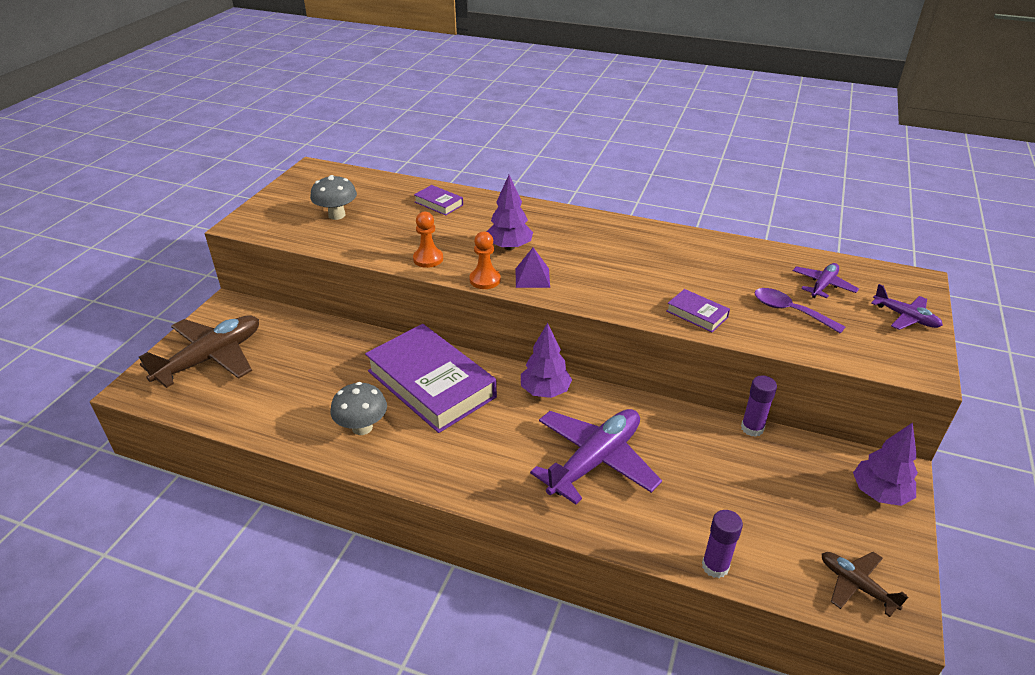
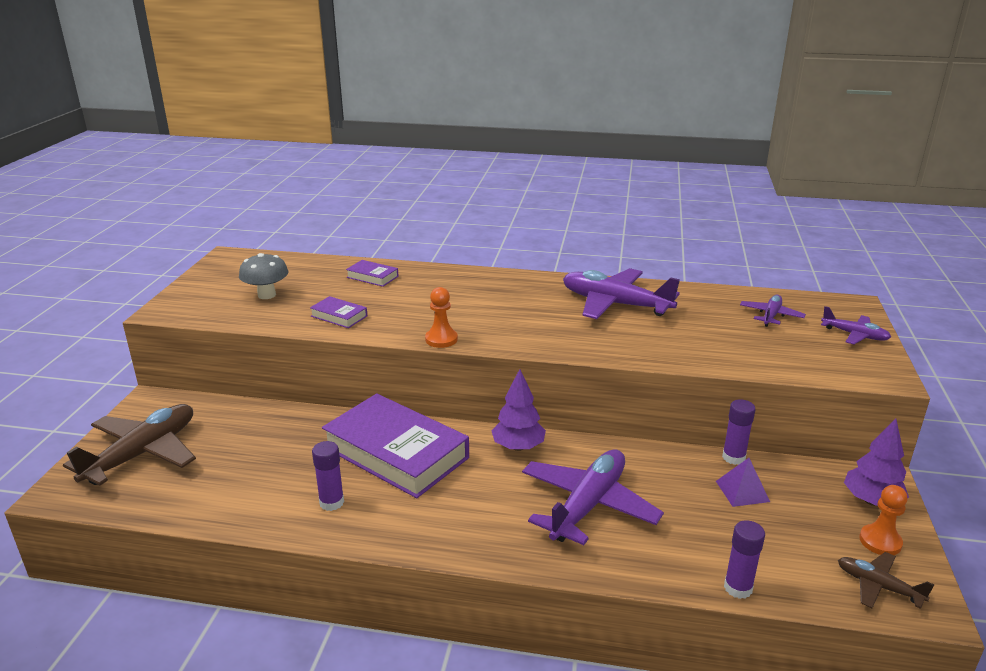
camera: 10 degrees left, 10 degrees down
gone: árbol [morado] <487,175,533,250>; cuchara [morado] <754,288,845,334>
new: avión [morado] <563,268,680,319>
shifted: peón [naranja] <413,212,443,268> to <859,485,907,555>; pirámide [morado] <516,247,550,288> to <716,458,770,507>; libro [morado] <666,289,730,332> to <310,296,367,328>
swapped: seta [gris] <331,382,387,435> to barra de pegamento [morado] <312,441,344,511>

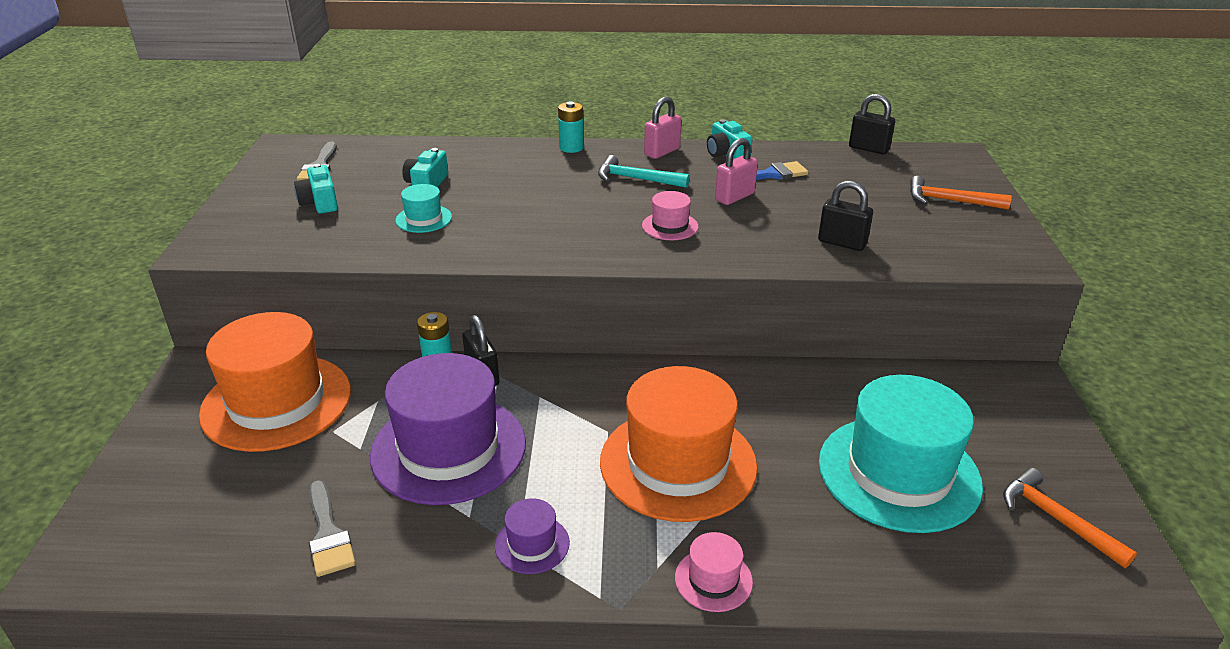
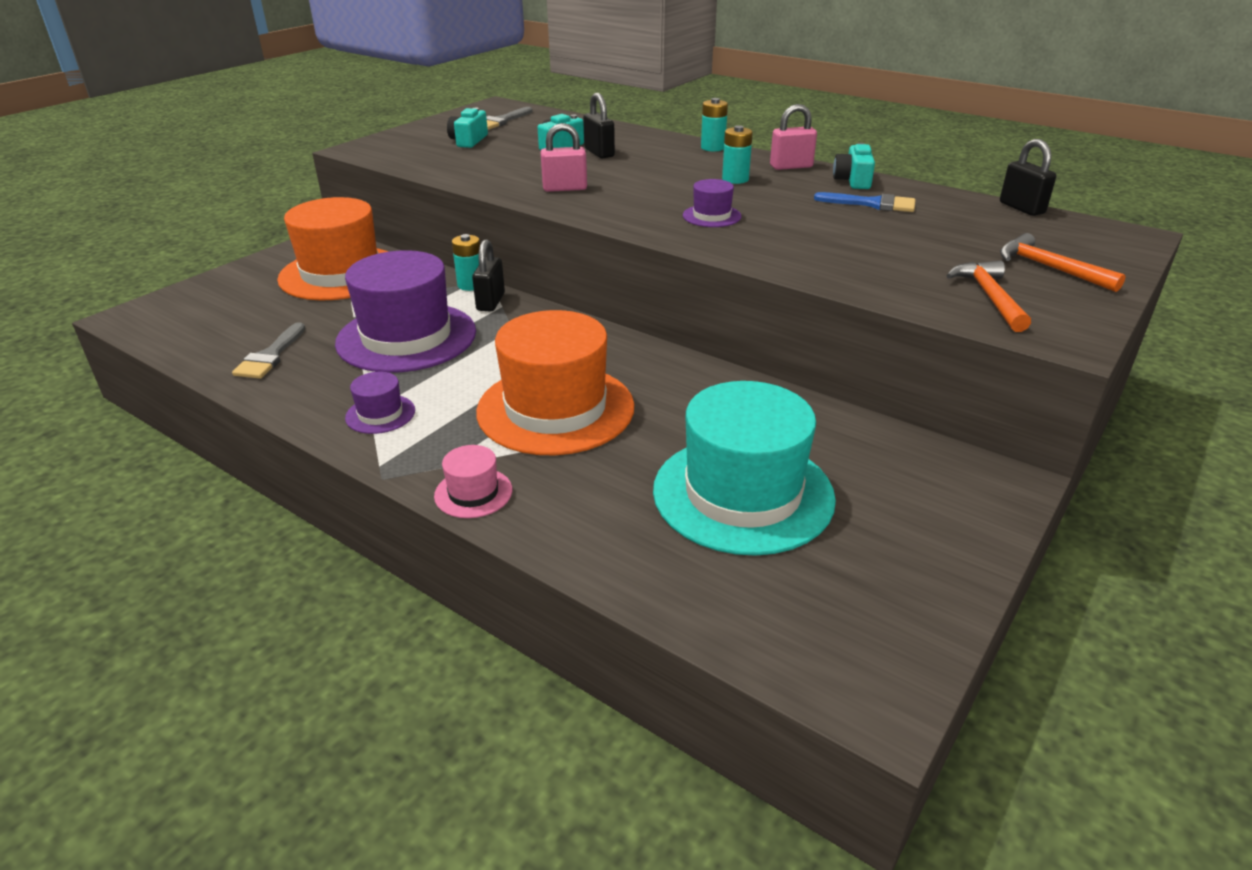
camera: 35 degrees right, 0 degrees up
gone: sombrero [turquesa] <395,184,452,233>
shifted: candado [rosa] <715,138,758,205> to <541,123,587,192>; candado [negro] <818,181,873,251> to <583,93,615,158>; martillo [naranja] <1003,468,1137,568> to <946,261,1031,332>
swapped: martillo [turquesa] <598,155,690,188> to pila [turquesa] <722,125,753,184>
repainted: sombrero [rosa] <642,191,699,240> to sombrero [morado] <683,179,742,227>

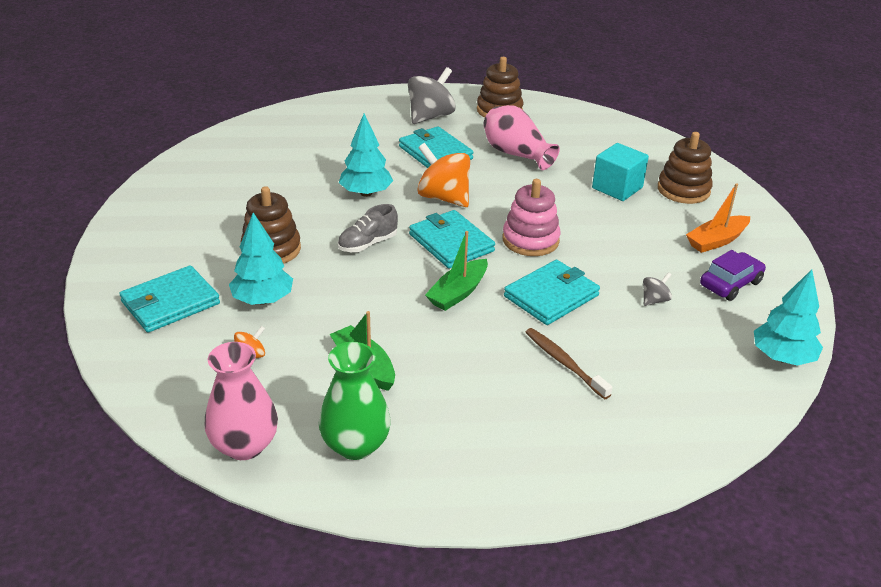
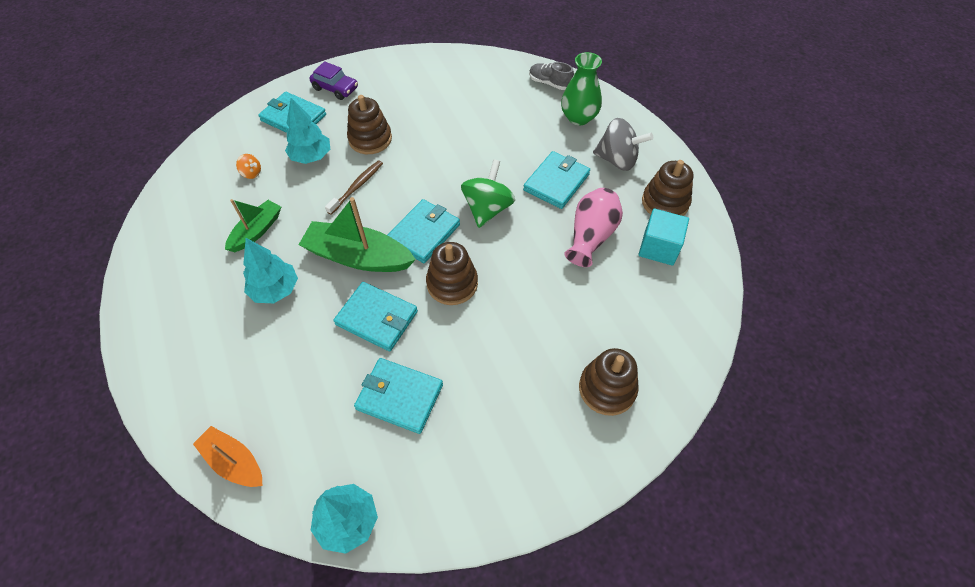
camera: 70 degrees right, 20 degrees up
gone: florero [rosa] <204,342,278,460>
shifted: florero [verde] <319,342,391,460> to <561,52,602,125>; zapato [gris] <338,204,398,252> to <529,62,574,90>; árbol [turquesa] <339,113,393,197> to <243,238,298,303>; cepillo de dientes [marrón] <525,328,612,399> to <325,160,383,215>; cubo [turquesa] <592,143,649,201> to <639,209,689,266>; barco [naranja] <686,183,750,253> to <193,426,262,487>; coche [morado] <700,250,766,301> to <309,61,358,100>
swapped: peonza [gris] <643,272,672,306> to cartera [turquesa] <354,358,443,434>
repainted: peonza [naranja] <417,143,470,207> to peonza [verde] <461,159,515,228>; juguete apilable [rosa] <503,179,561,256> to juguete apilable [marrón] <426,242,478,305>
scaled: barco [verde] <425,231,488,311> = <299,197,416,272> x1.64

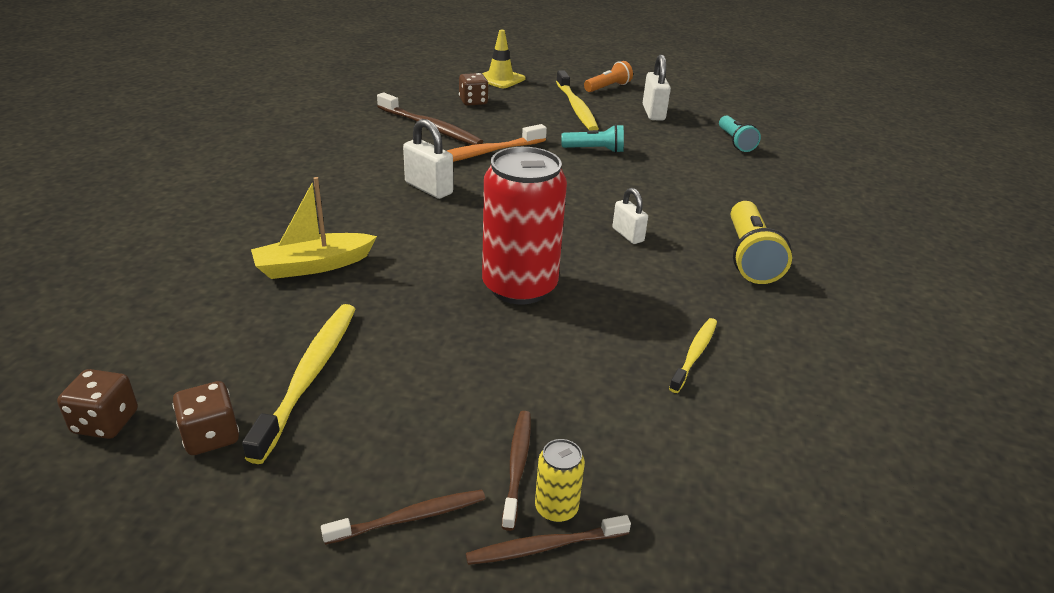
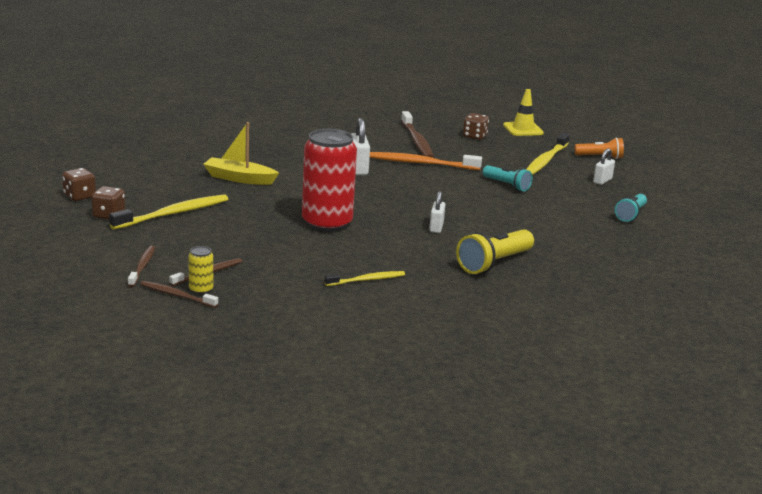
camera: 40 degrees right, 10 degrees down
rotated: cepillo de dientes [marrón] <321,490,485,545> = <128,246,155,287> 105 degrees counterclockwise
scaled: candado [blanco] <643,55,671,121> = <593,148,615,185> x0.66

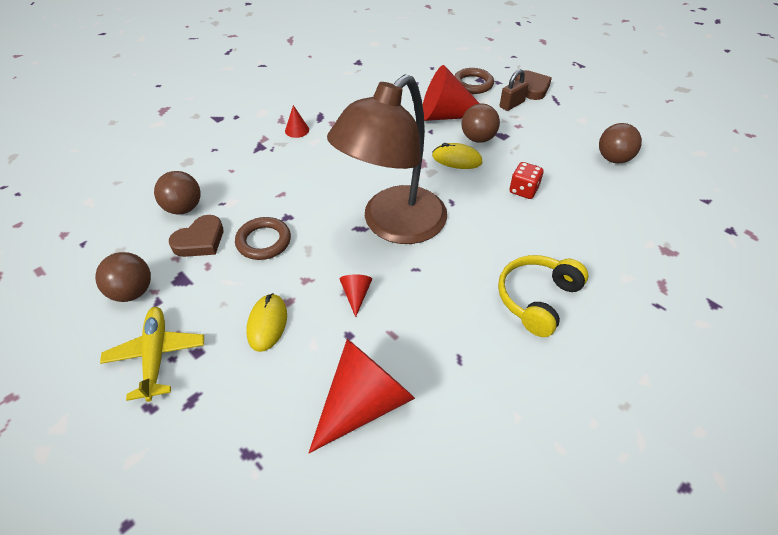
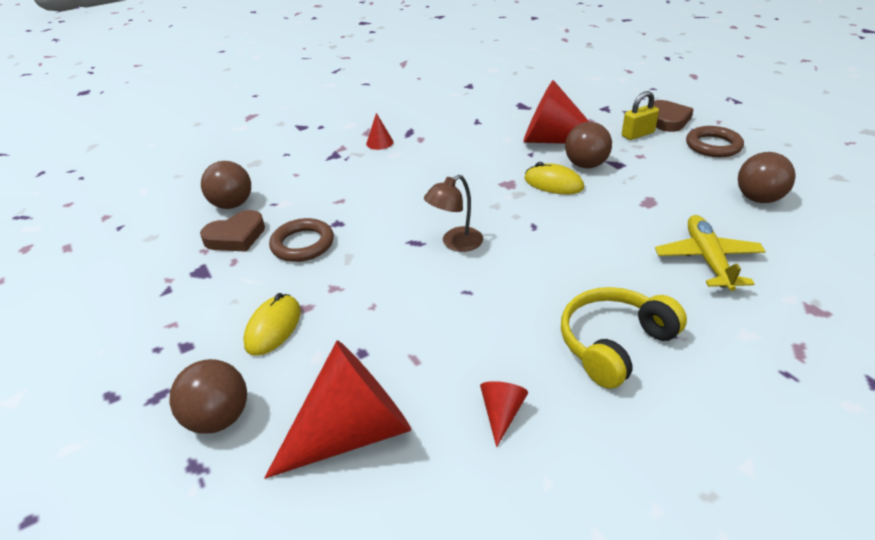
camera: 15 degrees right, 10 degrees down
gone: dado [rojo] <509,162,543,199>
shifted: pelota [marrón] <95,252,151,302> to <169,359,247,434>; avión [amarillo] <100,307,204,402> to <655,215,766,291>; cono [rojo] <340,274,372,317> to <480,381,528,447>; anillo [marrón] <454,68,494,94> to <686,126,744,157>
repainted: candado [marrón] <500,69,529,111> to candado [amarillo] <622,91,659,140>
scaled: lámpara [marrón] <327,75,447,244> = <424,175,483,252> x0.40

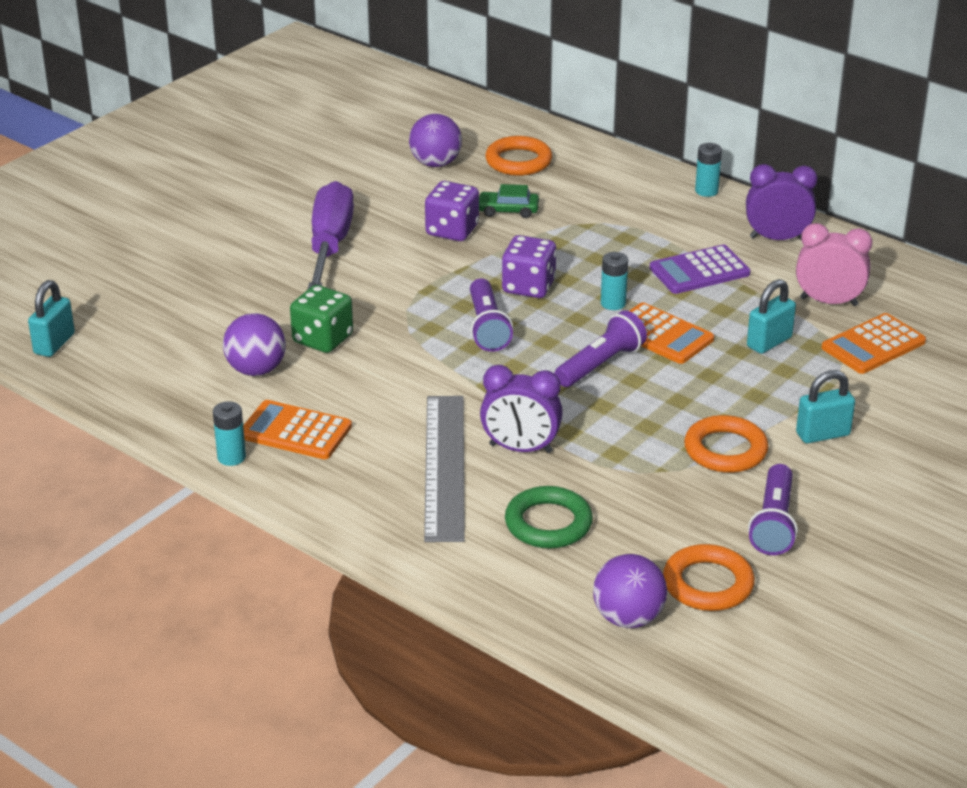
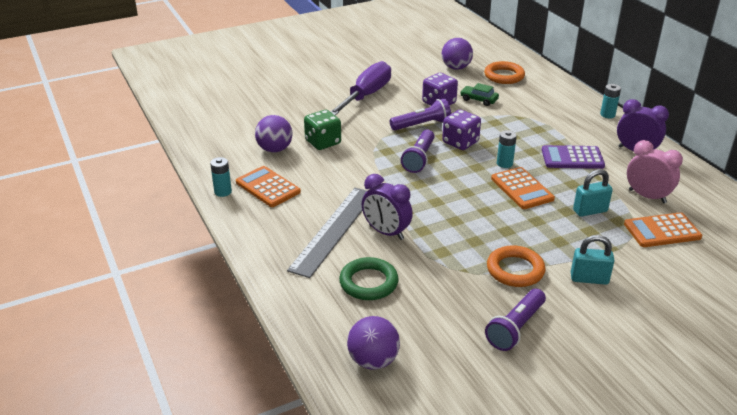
camera: 25 degrees right, 0 degrees up
gone: candado [turquesa] <28,280,75,357>; anillo [naranja] <663,544,755,611>
shifted: lámpara de mano [morado] <555,310,647,387> to <390,98,451,131>

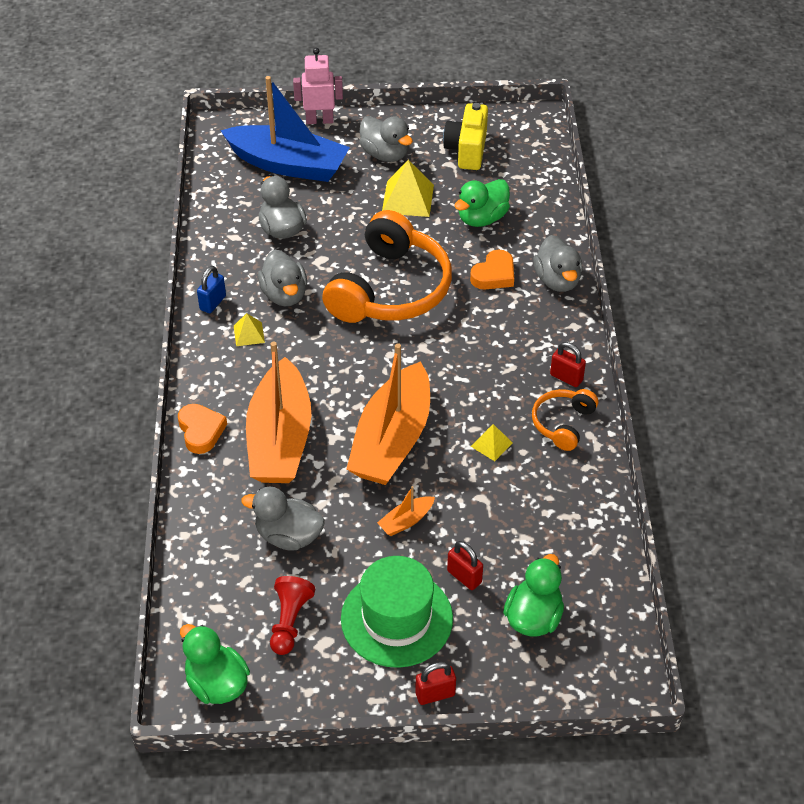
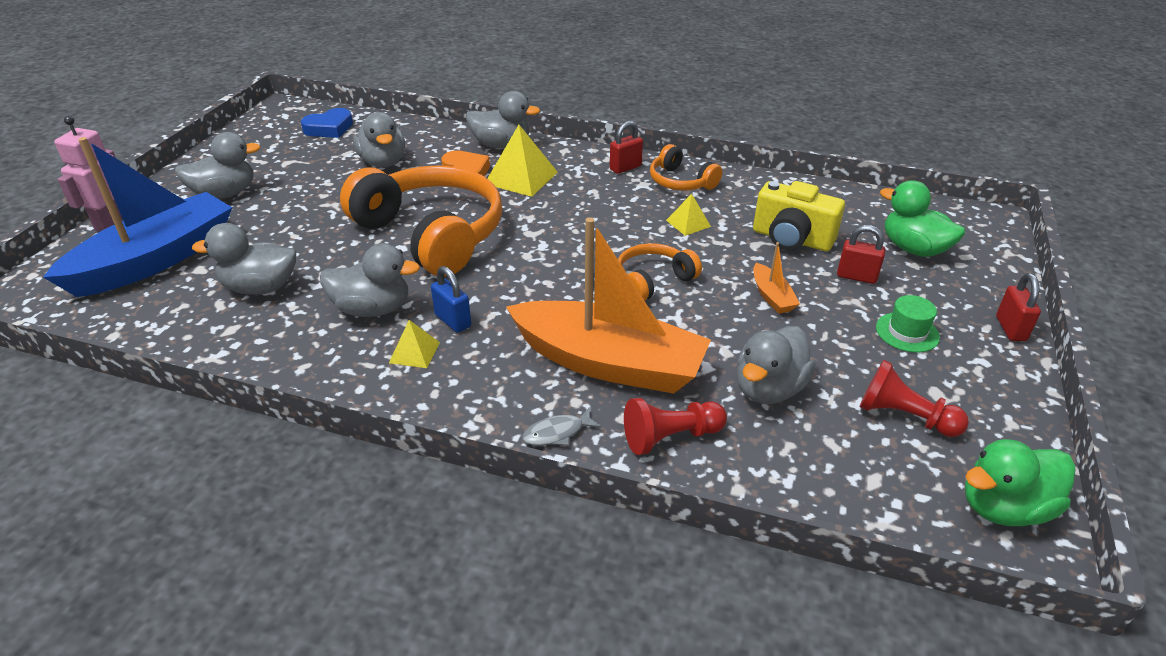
camera: 70 degrees left, 10 degrees down
new: corazón [azul] <301,108,353,138>; peón [rojo] <624,398,727,455>
shifted: candado [azul] <197,266,226,313> to <431,266,471,333>; pirámide [amarillo] <382,160,434,217> to <487,125,558,197>; cámara [amarillo] <443,103,488,170> to <753,181,845,251>
swapped: corazón [naranja] <178,404,227,454> to pez [gris] <522,408,601,446>; barco [naranja] <346,343,430,485> to auriculares [naranja] <618,243,702,301>
repainted: pato [verde] <454,179,510,227> to pato [gris] <353,112,405,167>
rotated: candado [rojo] <447,541,483,590> = <837,225,885,284> 45 degrees clockwise
scaled: sombrero [verde] <341,556,453,668> = <876,295,940,353> x0.47

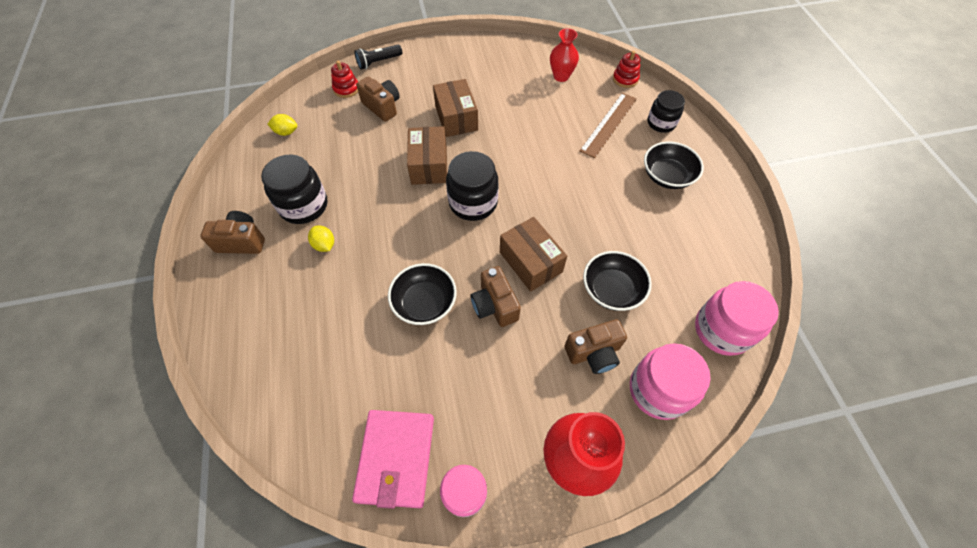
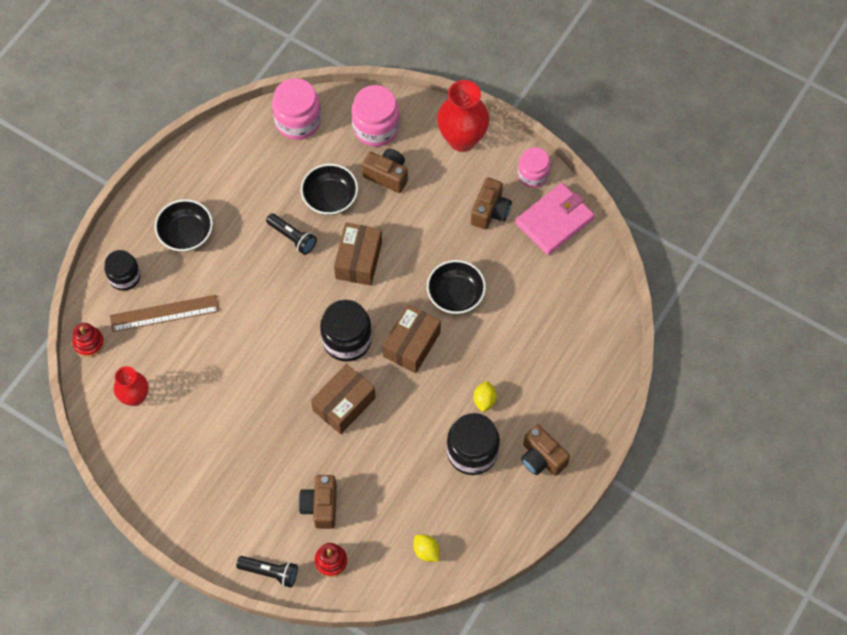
camera: 135 degrees left, 5 degrees up
new: lámpara de mano [negro] <266,213,317,255>
shifted: caja [marrón] <433,79,478,137> to <382,304,441,373>; cámara [marrón] <470,266,521,327> to <471,178,512,229>

